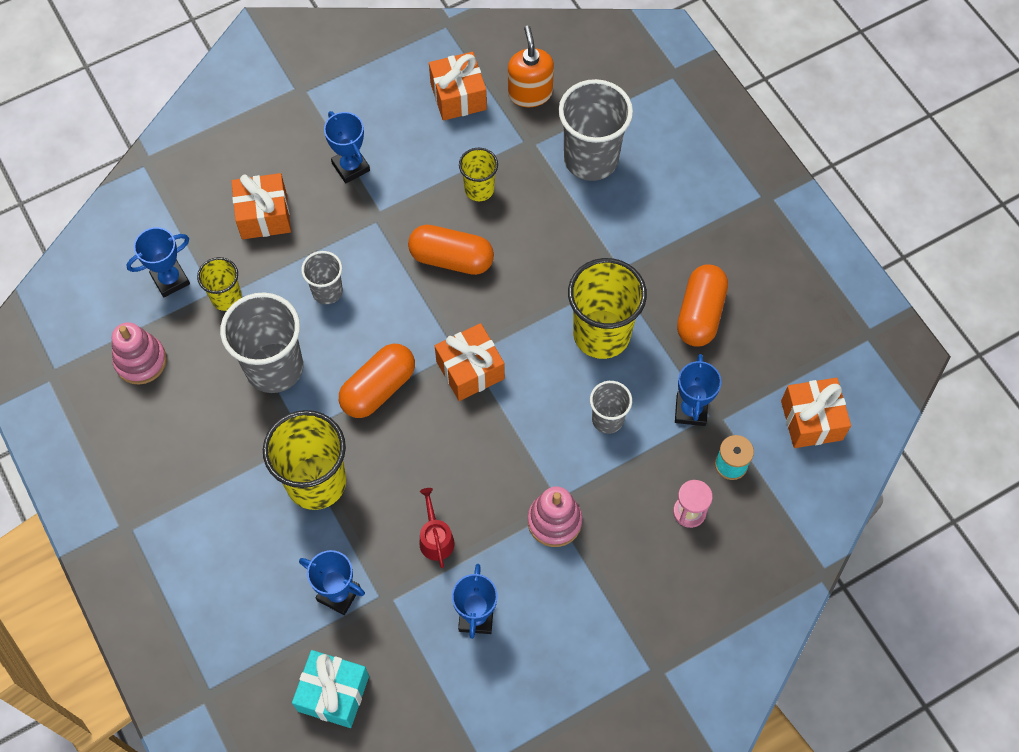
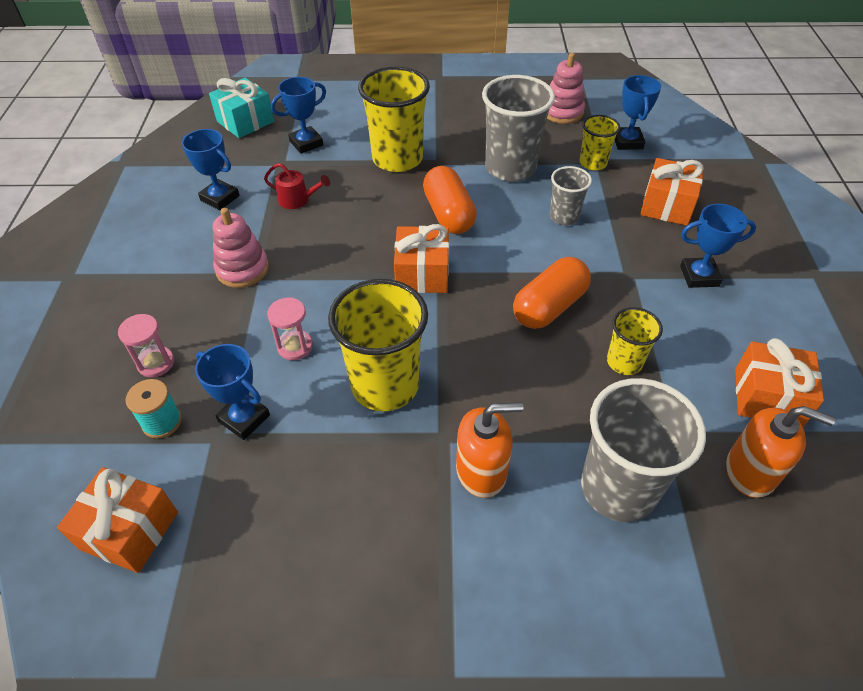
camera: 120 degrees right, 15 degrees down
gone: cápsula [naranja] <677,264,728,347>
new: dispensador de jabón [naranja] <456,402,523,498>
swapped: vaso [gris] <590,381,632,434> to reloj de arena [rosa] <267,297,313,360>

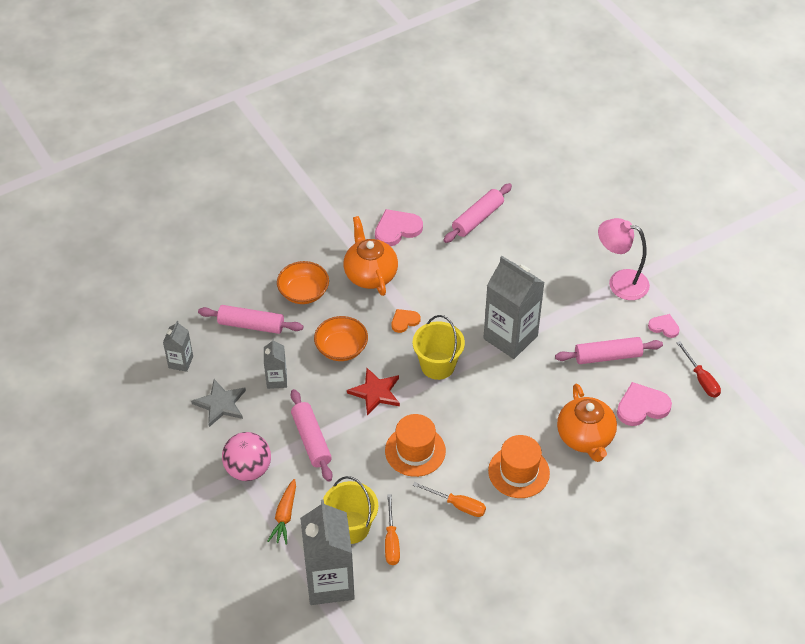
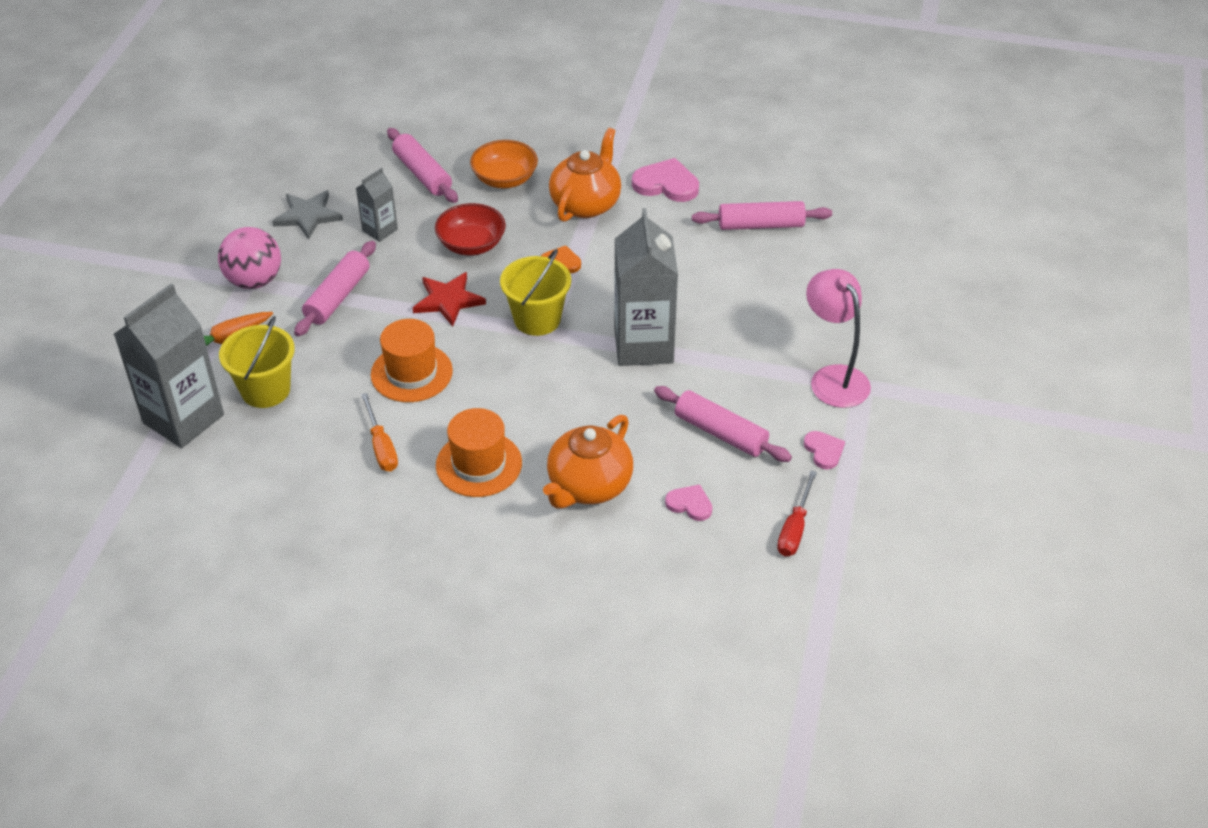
camera: 45 degrees right, 5 degrees down
gone: cartón de leche [gris] <163,321,193,372>; destornillador [naranja] <385,494,400,565>
repainted: cuenco [naranja] <314,316,368,361> to cuenco [rojo] <435,203,506,255>
scaled: corazón [rosa] <617,382,672,426> = <665,484,712,521> x0.58

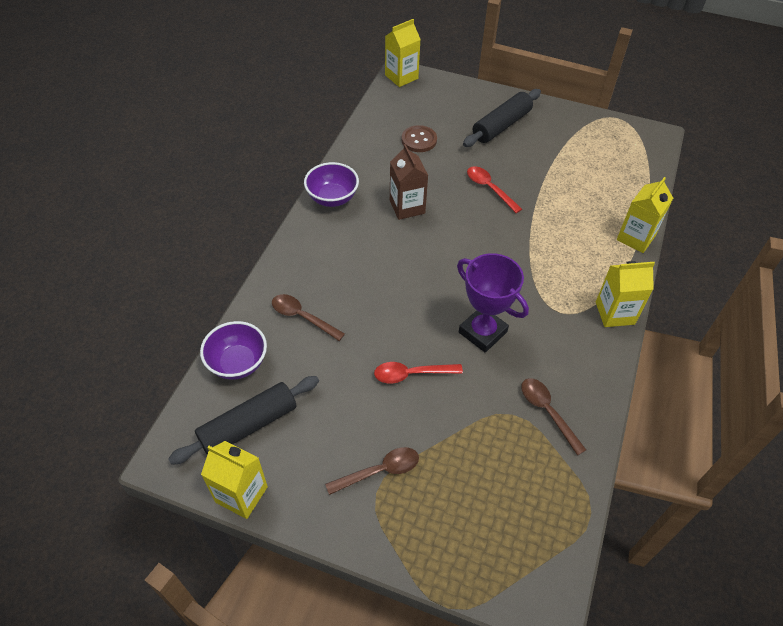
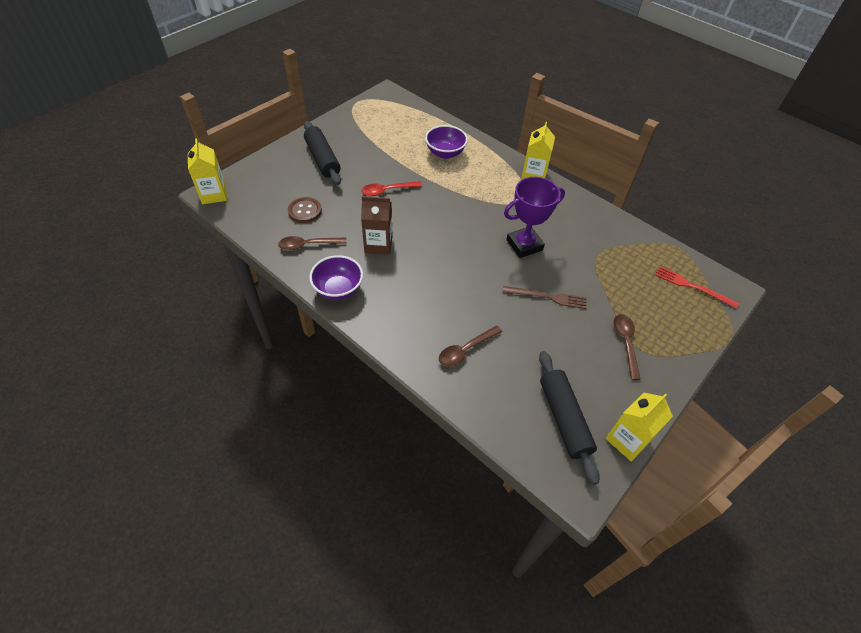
camera: 70 degrees left, 0 degrees up
gone: cartón de leche [amarillo] <617,177,673,253>
new: tenedor [rojo] <655,266,739,309>
shifted: cuenco [morado] <200,321,267,380> to <425,125,468,159>; cuchara [marrón] <521,378,586,456> to <278,236,347,251>
swapped: cuchara [rojo] <374,362,463,383> to tenedor [marrón] <503,286,587,309>

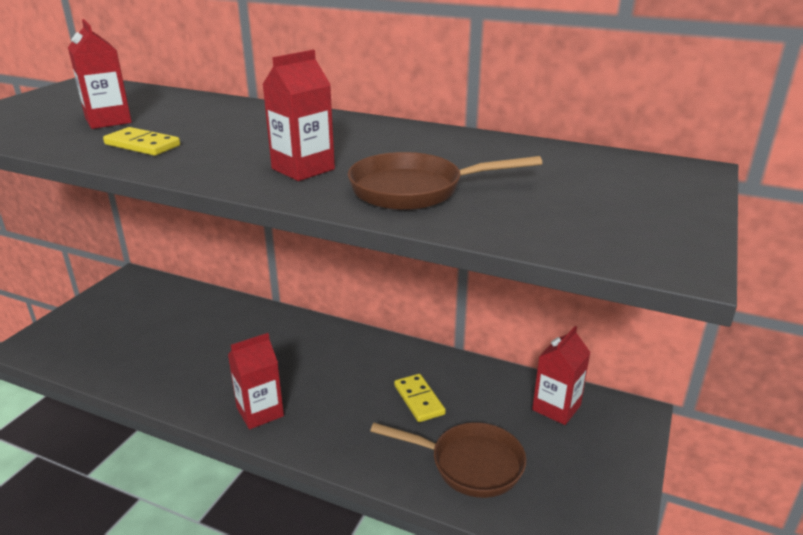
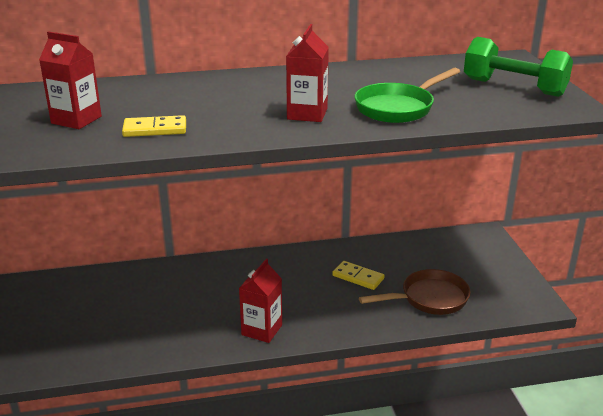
camera: 35 degrees left, 0 degrees up
gone: cartón de leche [rojo] <532,326,591,425>
new: mancuerna [verde] <464,37,573,97>
repainted: sartén [marrón] <348,152,542,210> to sartén [verde] <354,68,460,123>

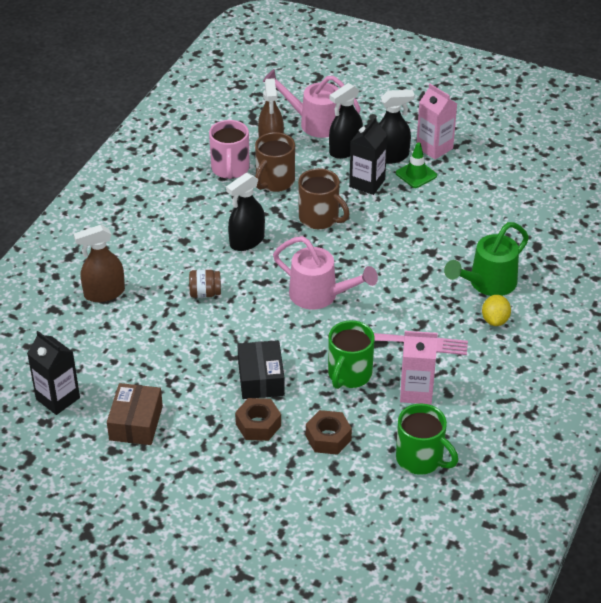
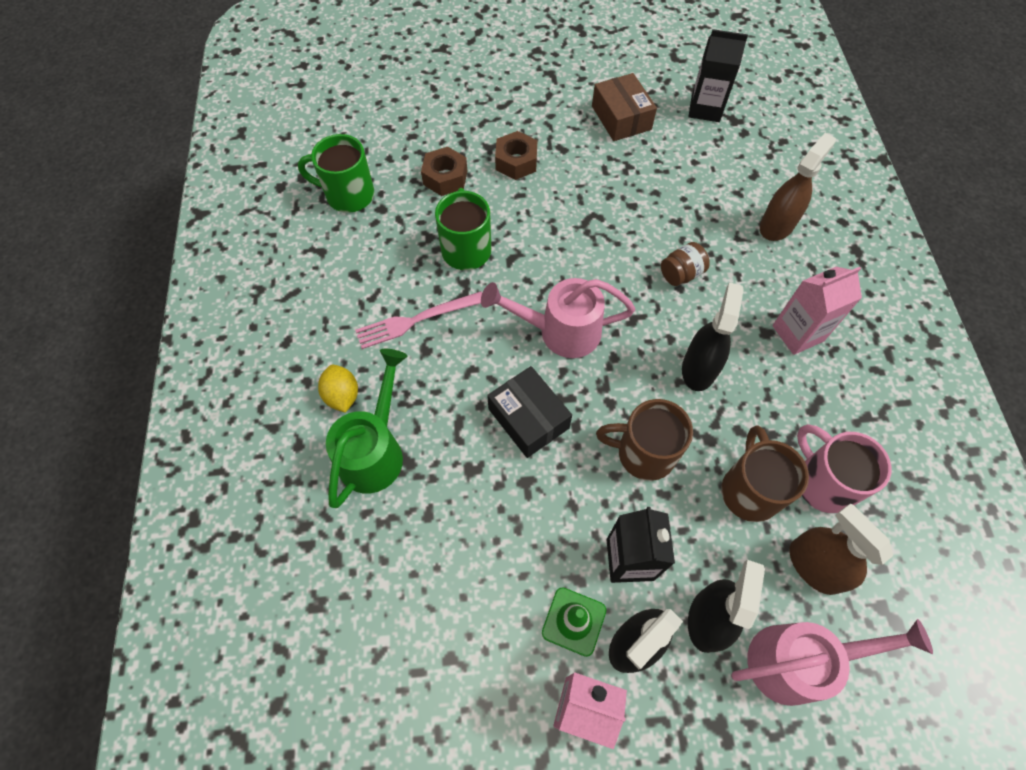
camera: 150 degrees right, 20 degrees up
shifted: caja [negro] <237,340,285,399> to <487,366,572,458>; cartón de leche [rosa] <400,331,438,404> to <772,267,862,355>

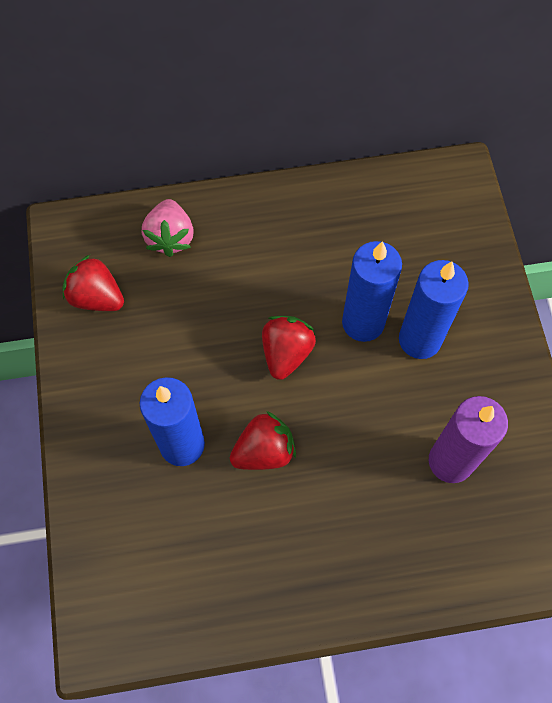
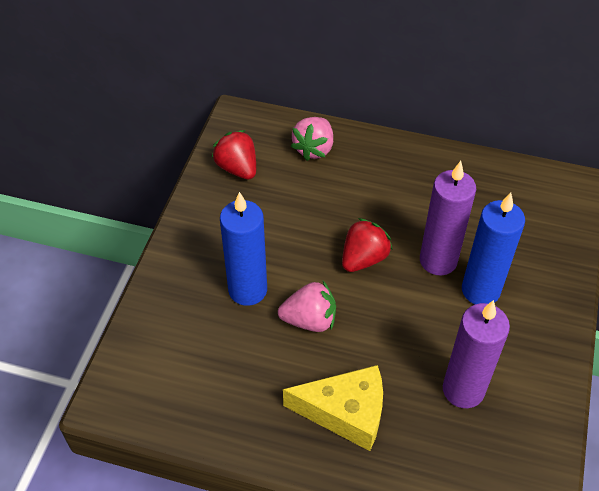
camera: 25 degrees right, 15 degrees down
new: queso [amarillo] <283,365,383,451>
repainted: fresa [rojo] <230,411,296,470> to fresa [rosa] <278,281,336,332>; vela [azul] <342,241,402,342> to vela [morado] <420,161,476,275>

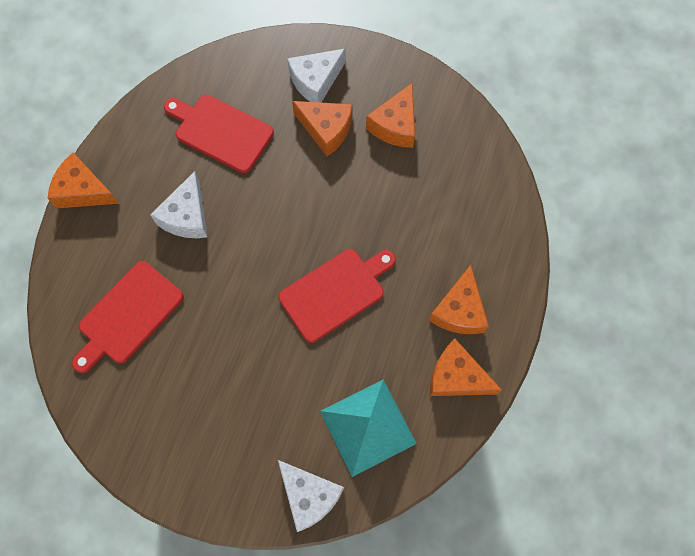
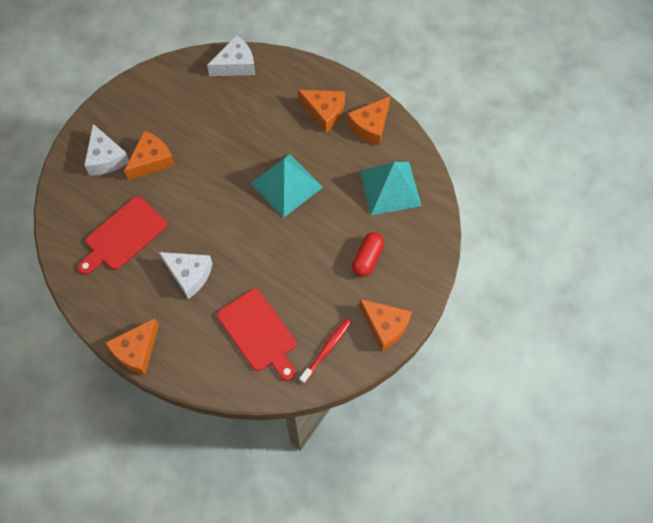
camera: 75 degrees left, 5 degrees down
new: cepillo de dientes [rojo] <299,318,352,384>; cápsula [rojo] <352,232,384,277>
shifted: queso [blanco] <278,460,344,532> to <207,35,255,76>; queso [naranja] <366,83,415,148> to <359,299,412,351>
swapped: tabla de cortar [rojo] <278,249,396,343> to pirámide [turquesa] <251,154,323,218>

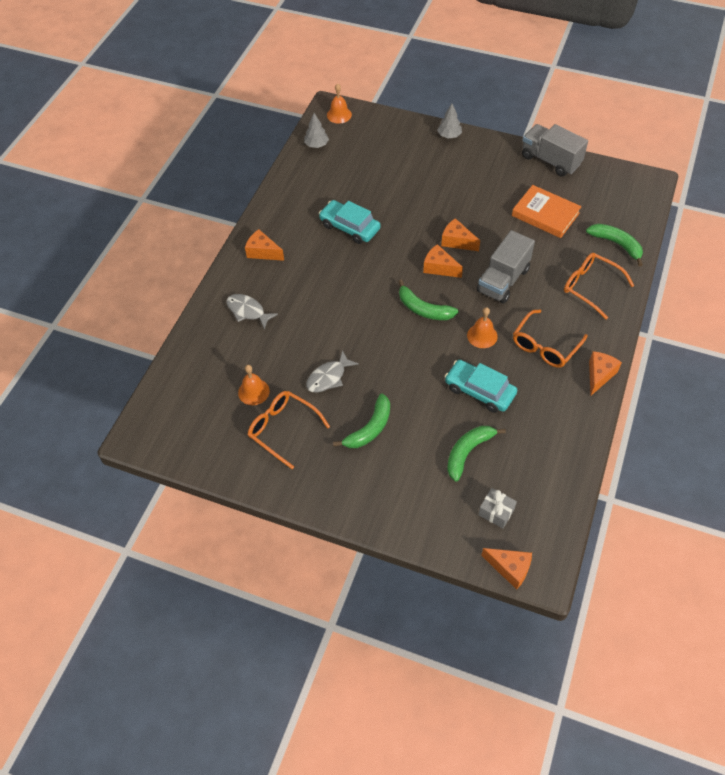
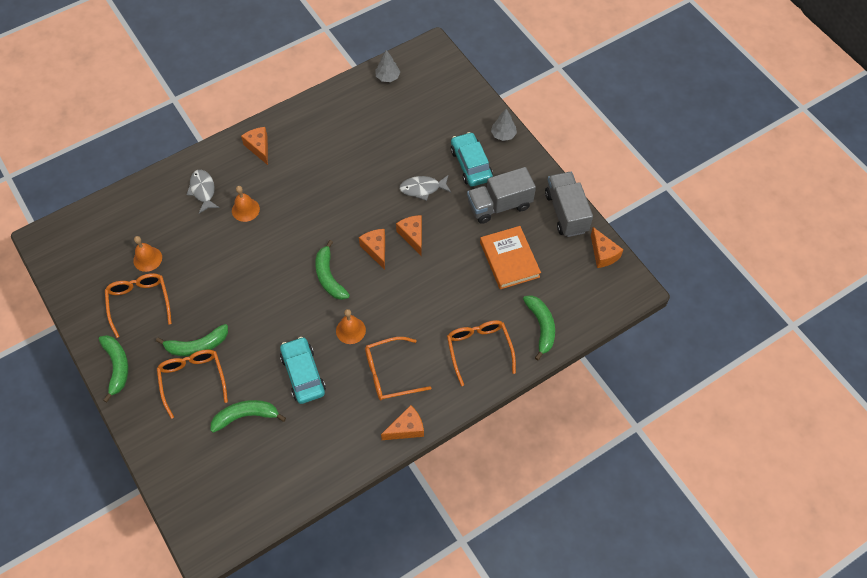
camera: 35 degrees right, 5 degrees up
gone: regalo [gris] <478,488,517,528>
new: plátano [verde] <99,335,129,403>; gafas [naranja] <157,349,228,419>
shifted: pez [gris] <306,350,359,393> to <399,175,451,201>; coche [turquesa] <319,200,381,244> to <451,132,493,187>; campana [naranja] <327,83,352,124> to <232,186,260,222>; camión [gris] <477,230,535,304> to <467,167,536,224>; queso [naranja] <481,548,532,589> to <591,227,624,268>

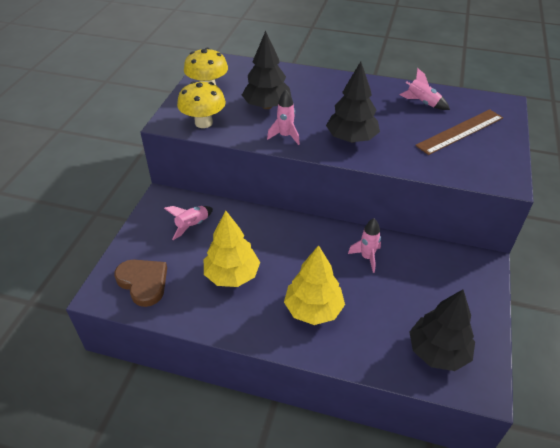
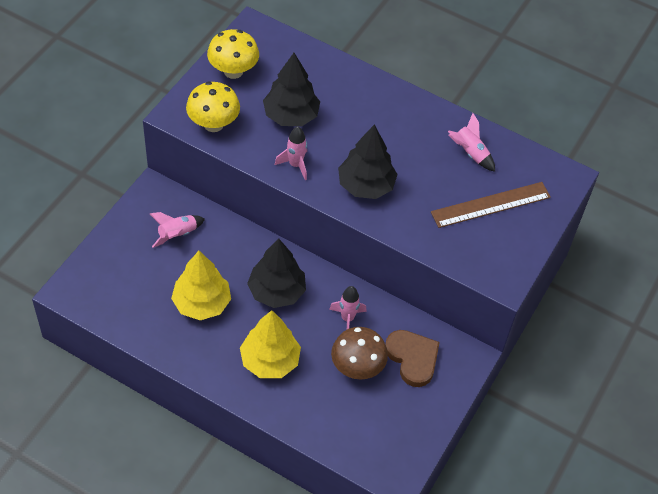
camera: 10 degrees right, 10 degrees up
new: seta [marrón] <331,327,388,379>
shifted: corazón [marrón] <114,260,167,307> to <385,330,440,387>; árbol [negro] <409,289,475,371> to <247,239,306,308>

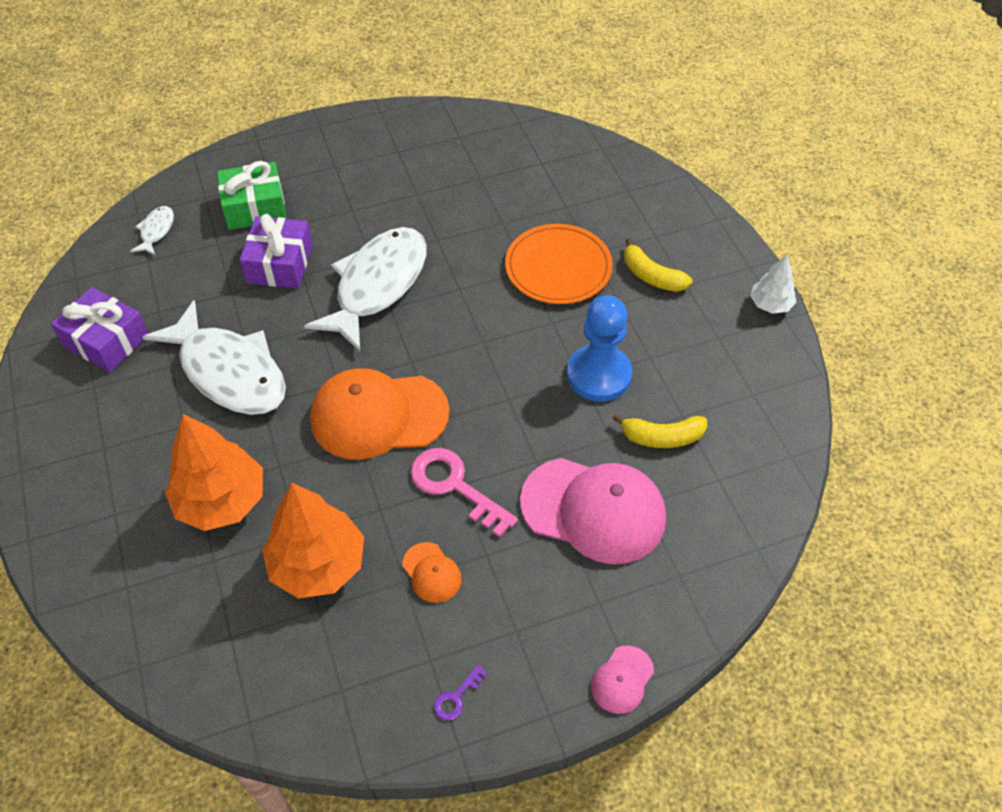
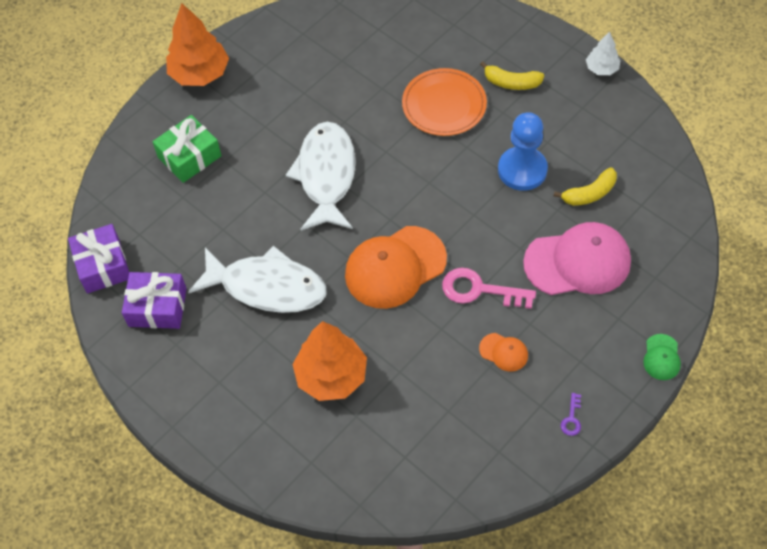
camera: 25 degrees left, 5 degrees up
gone: pez [blanco] <131,206,174,256>
shifted: regalo [morado] <240,214,313,288> to <68,224,129,293>; árbol [naranja] <262,483,364,598> to <166,3,229,86>
repainted: gorra [rosa] <591,645,654,714> to gorra [verde] <643,334,681,380>

